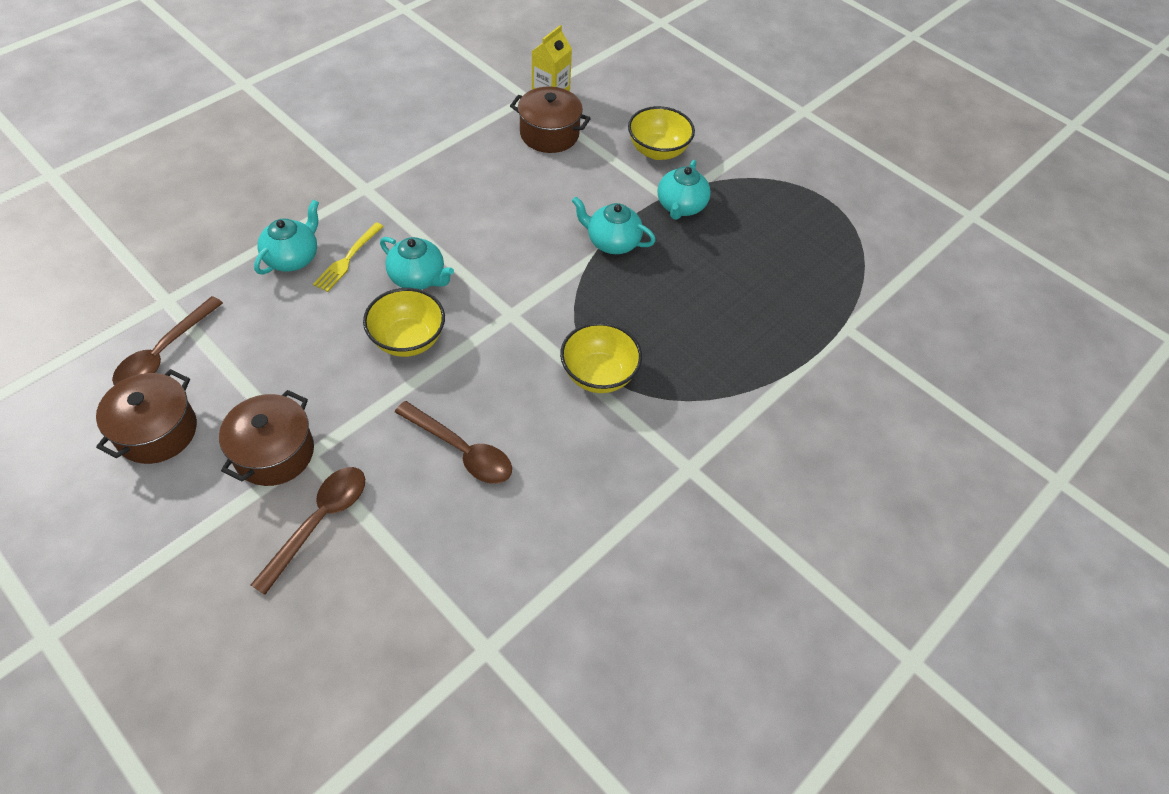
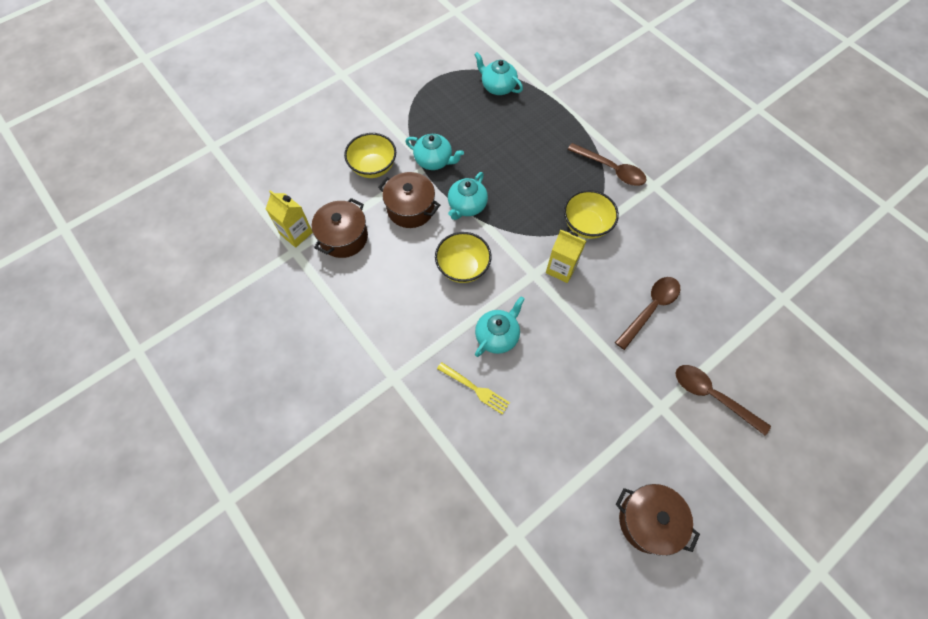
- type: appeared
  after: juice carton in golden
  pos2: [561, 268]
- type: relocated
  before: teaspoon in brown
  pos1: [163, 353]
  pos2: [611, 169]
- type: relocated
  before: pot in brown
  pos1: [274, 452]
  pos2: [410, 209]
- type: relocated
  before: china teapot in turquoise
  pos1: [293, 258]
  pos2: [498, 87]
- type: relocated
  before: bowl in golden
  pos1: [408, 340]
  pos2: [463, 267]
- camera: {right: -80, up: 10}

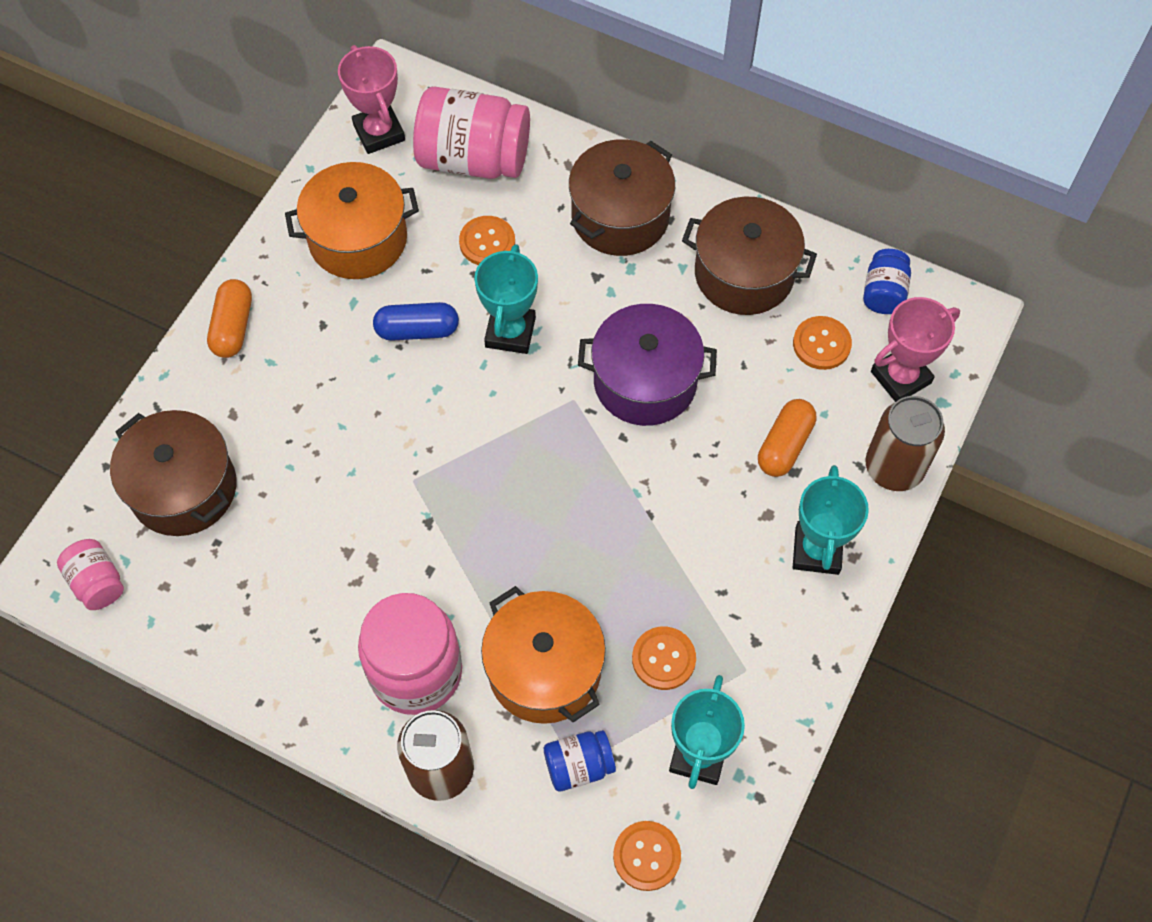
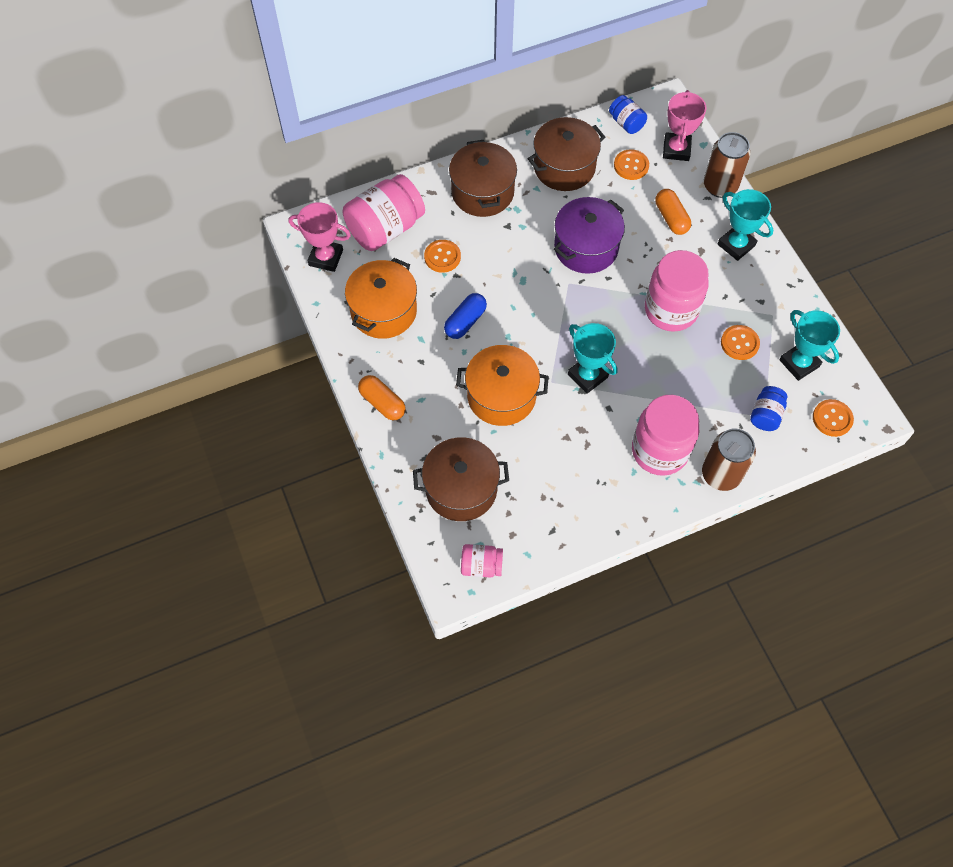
- type: appeared
  after: preserve jar in pink
  pos2: [671, 310]
- type: relocated
  before: award cup in turquoise
  pos1: [510, 332]
  pos2: [588, 376]
- type: relocated
  before: pot in bright orange
  pos1: [544, 669]
  pos2: [501, 396]
- camera: {right: -50, up: 0}

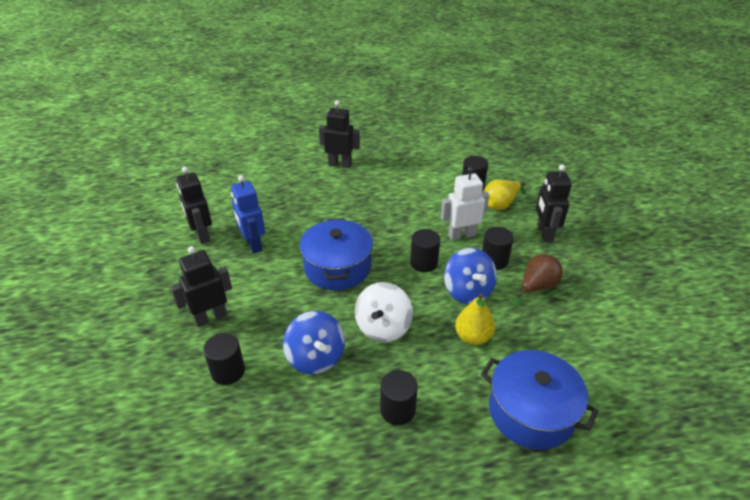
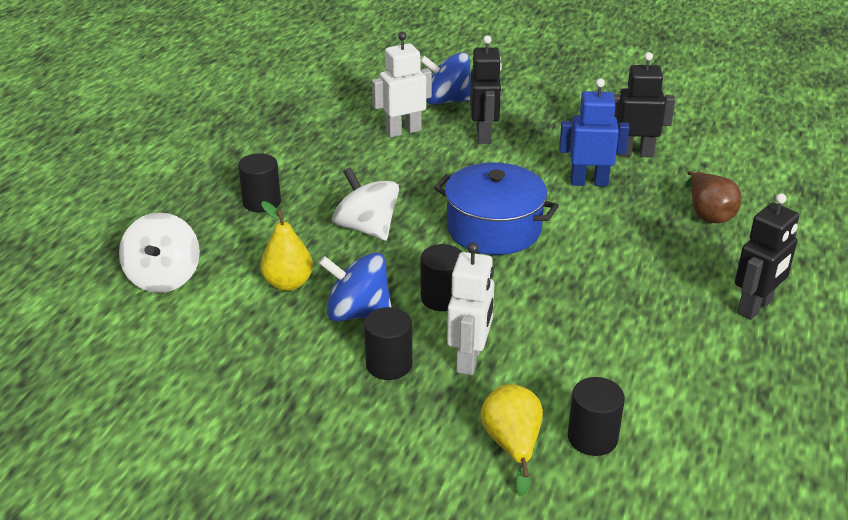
- type: missing
  before: robot in ebony
  pos1: [544, 233]
- type: relocated
  before: spinning top in blue
  pos1: [316, 357]
  pos2: [447, 100]
- type: relocated
  before: pear in brown
  pos1: [536, 287]
  pos2: [708, 214]
- type: exchanged
  before: solid cylinder in ebony
  after: robot in snow-white
  pos1: [228, 371]
  pos2: [403, 131]
- type: exchanged
  before: pot in blue
  after: spinning top in snow-white
  pos1: [531, 412]
  pos2: [164, 277]
- camera: {right: 120, up: -5}

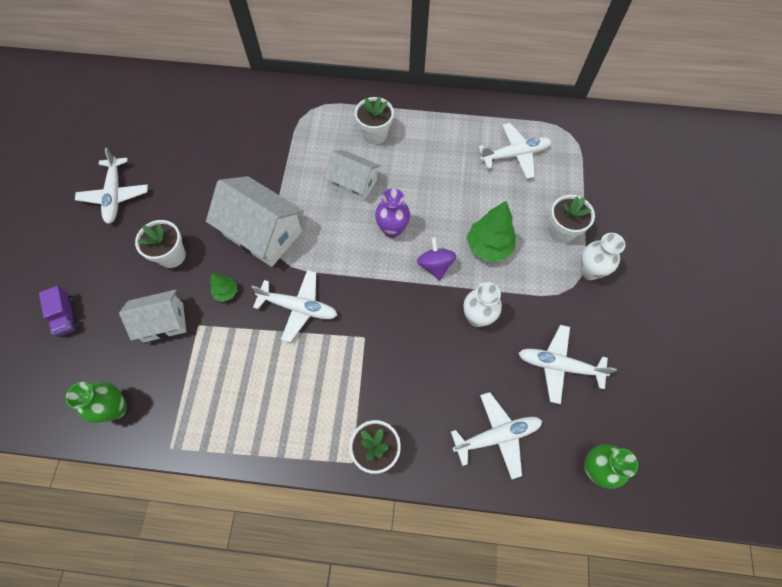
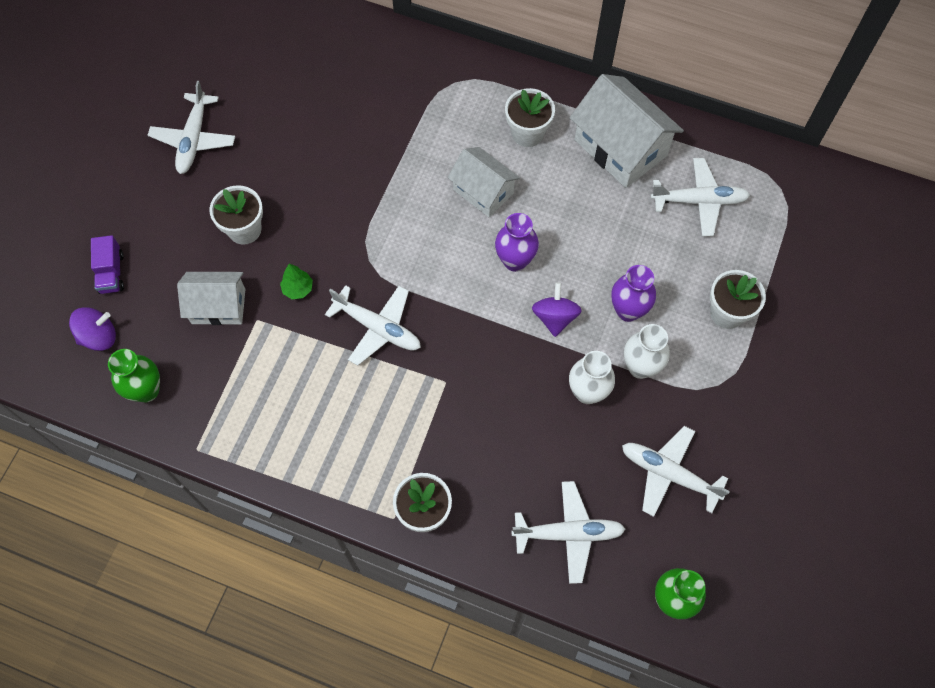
- type: appeared
  after: spinning top in royal purple
  pos2: [99, 336]
- type: relocated
  before: house in snow-white
  pos1: [263, 233]
  pos2: [620, 148]
- type: relocated
  before: vase in snow-white
  pos1: [589, 271]
  pos2: [640, 367]
- type: exchanged
  before: fir tree in green
  after: vase in royal purple
  pos1: [488, 247]
  pos2: [628, 310]
- camera: {right: 15, up: 0}

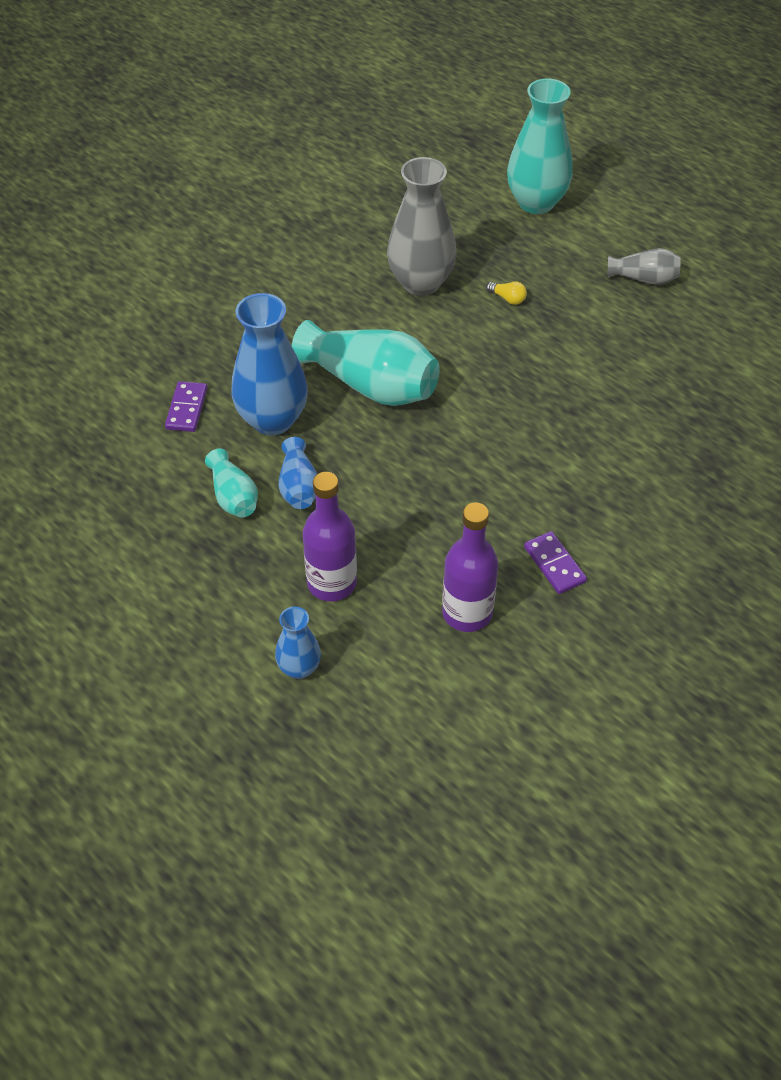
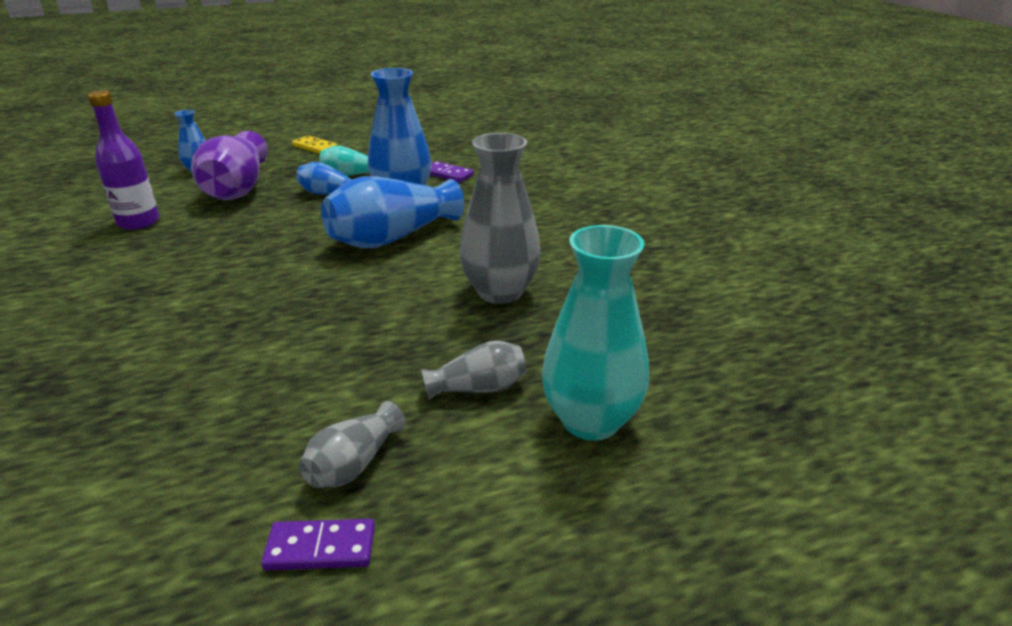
- type: missing
  before: bulb in golden
  pos1: [507, 298]
- type: appeared
  after: domino tile in golden
  pos2: [315, 147]
- type: appeared
  after: vase in grey
  pos2: [478, 388]
- type: relocated
  before: domino tile in royal purple
  pos1: [554, 564]
  pos2: [320, 548]
- type: exchanged
  before: bottle in royal purple
  after: vase in royal purple
  pos1: [332, 583]
  pos2: [237, 188]
- type: colour
  before: vase in turquoise
  after: vase in blue
  pos1: [370, 385]
  pos2: [392, 237]
- camera: {right: 115, up: -20}

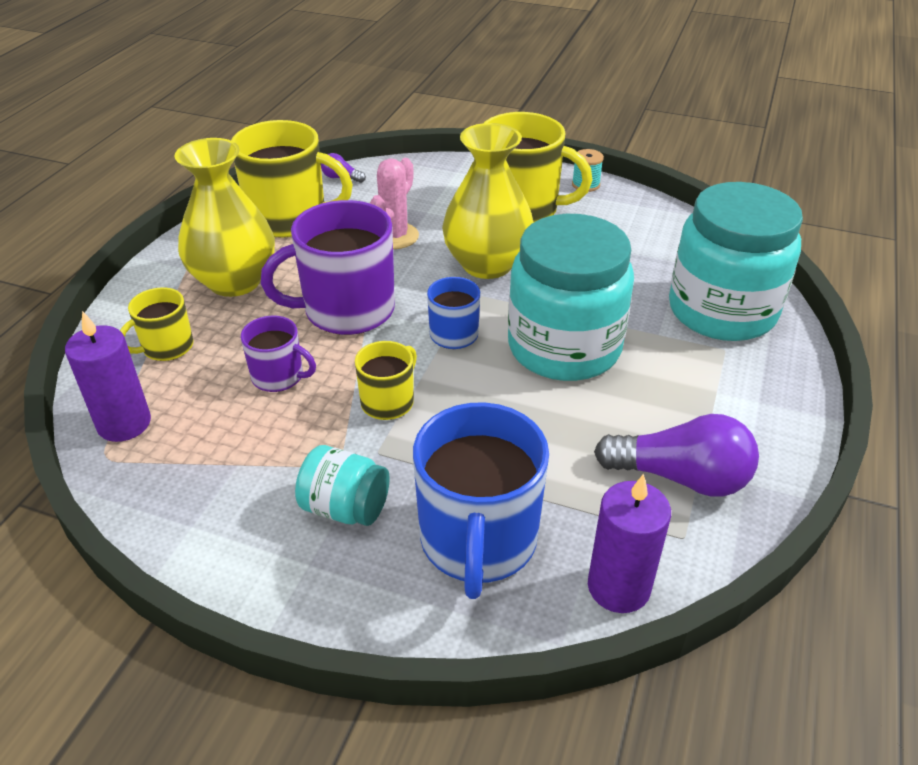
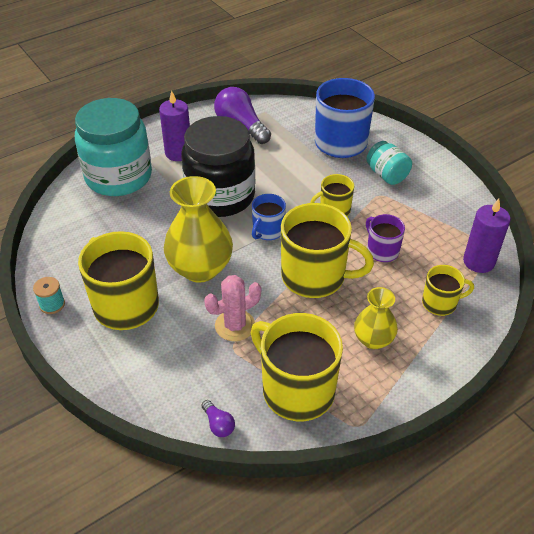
- type: relocated
  before: candle in royal purple
  pos1: [618, 587]
  pos2: [178, 153]
- type: colour
  before: mug in royal purple
  after: mug in golden
  pos1: [346, 310]
  pos2: [315, 276]
- type: colour
  before: preserve jar in turquoise
  after: preserve jar in ebony
  pos1: [564, 348]
  pos2: [220, 196]
- type: size
  before: vase in golden
  pos1: [234, 281]
  pos2: [373, 339]
  scale: 0.58
- camera: {right: -145, up: 5}

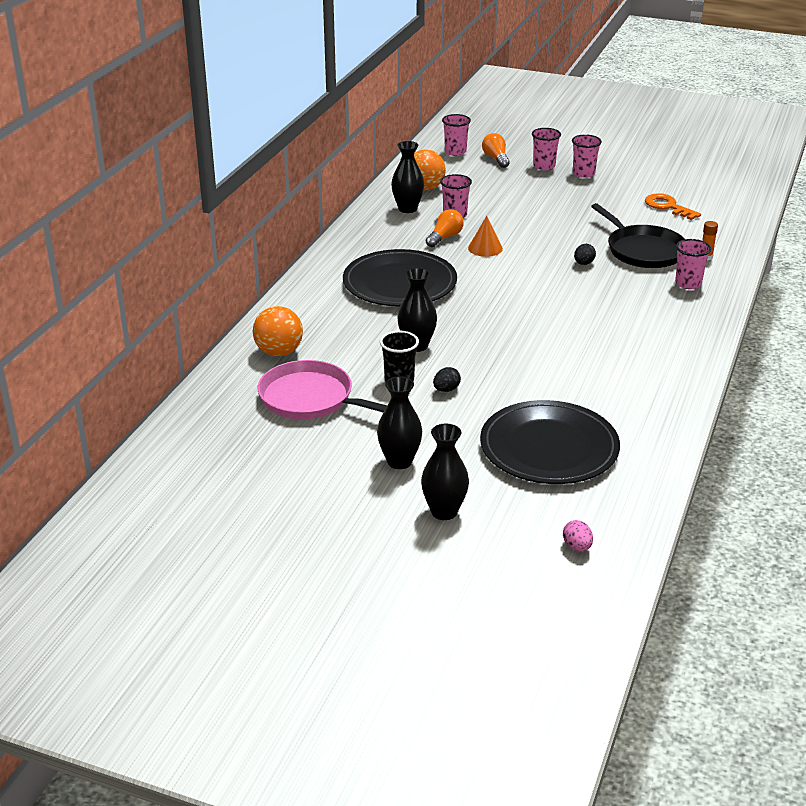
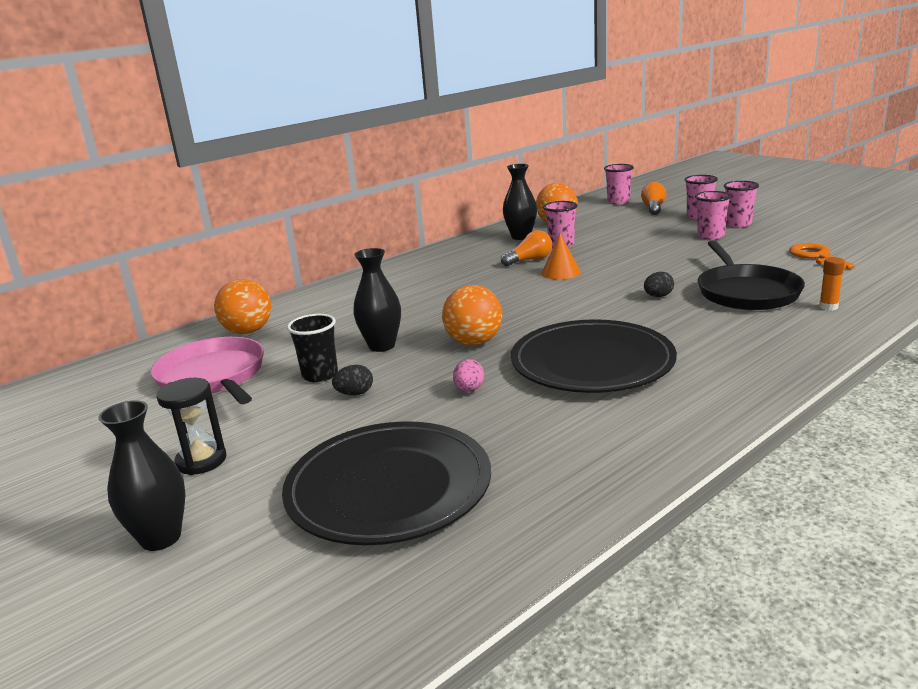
- type: appeared
  after: play ball in bright orange
  pos2: [474, 342]
- type: relocated
  before: dinner plate in ebony
  pos1: [399, 283]
  pos2: [592, 362]
- type: relocated
  before: egg shape in pink
  pos1: [577, 547]
  pos2: [469, 390]
- type: relocated
  before: tumbler in pink
  pos1: [688, 283]
  pos2: [710, 236]
- type: exchanged
  before: vase in ebony
  after: sand timer in ebony
  pos1: [399, 461]
  pos2: [201, 461]
- camera: {right: 30, up: -10}

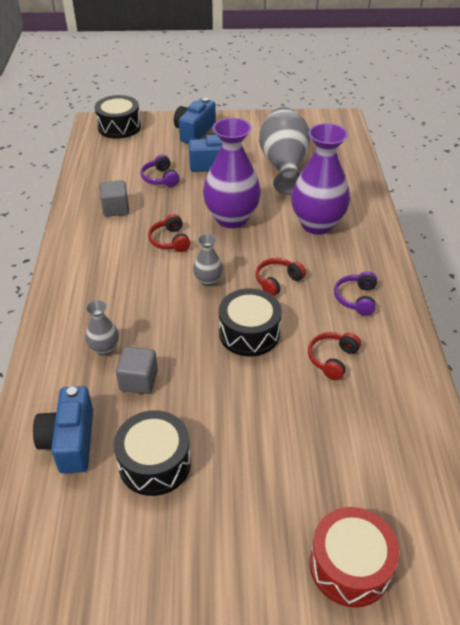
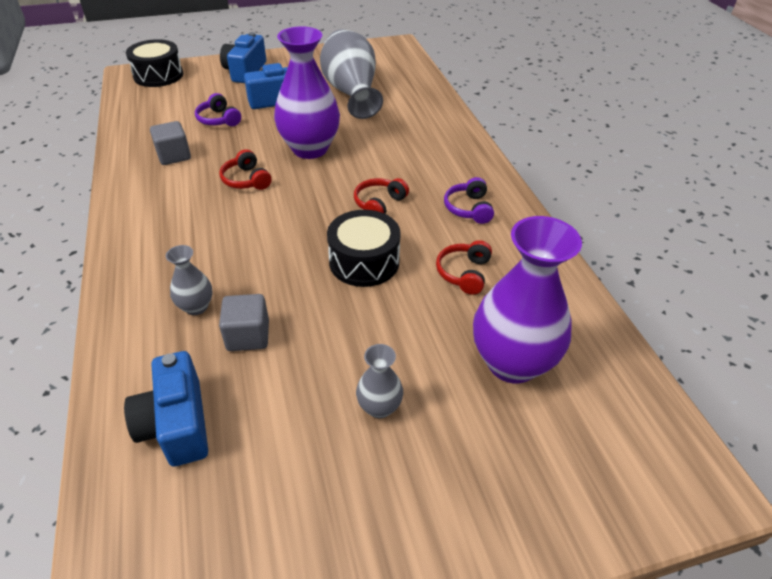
- type: missing
  before: drum in ebony
  pos1: [155, 463]
- type: missing
  before: drum in scarlet
  pos1: [350, 565]
- type: relocated
  before: vase in grey
  pos1: [208, 281]
  pos2: [379, 407]
- type: relocated
  before: vase in royal purple
  pos1: [317, 224]
  pos2: [512, 362]
- camera: {right: -15, up: 0}

